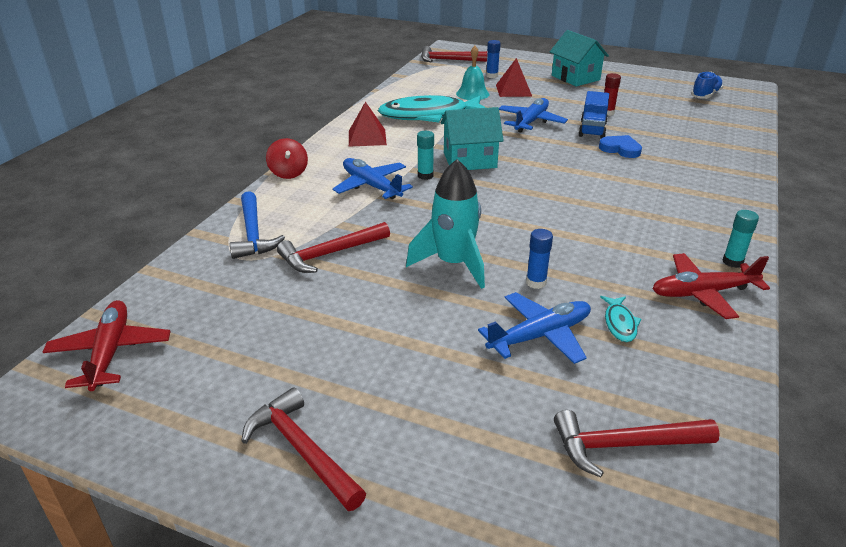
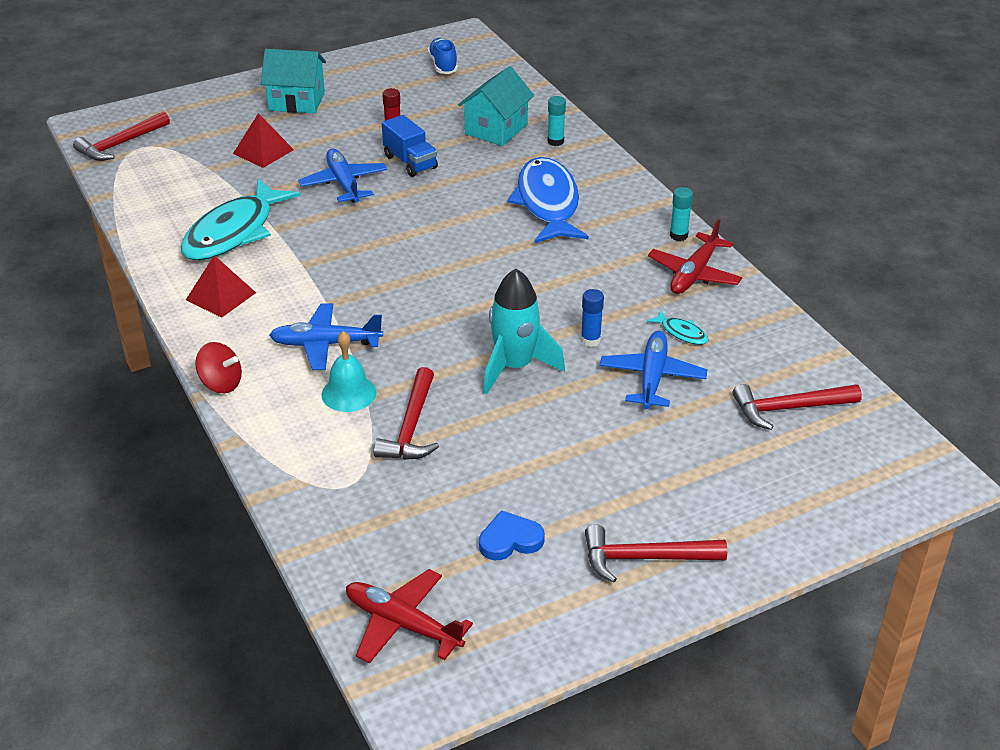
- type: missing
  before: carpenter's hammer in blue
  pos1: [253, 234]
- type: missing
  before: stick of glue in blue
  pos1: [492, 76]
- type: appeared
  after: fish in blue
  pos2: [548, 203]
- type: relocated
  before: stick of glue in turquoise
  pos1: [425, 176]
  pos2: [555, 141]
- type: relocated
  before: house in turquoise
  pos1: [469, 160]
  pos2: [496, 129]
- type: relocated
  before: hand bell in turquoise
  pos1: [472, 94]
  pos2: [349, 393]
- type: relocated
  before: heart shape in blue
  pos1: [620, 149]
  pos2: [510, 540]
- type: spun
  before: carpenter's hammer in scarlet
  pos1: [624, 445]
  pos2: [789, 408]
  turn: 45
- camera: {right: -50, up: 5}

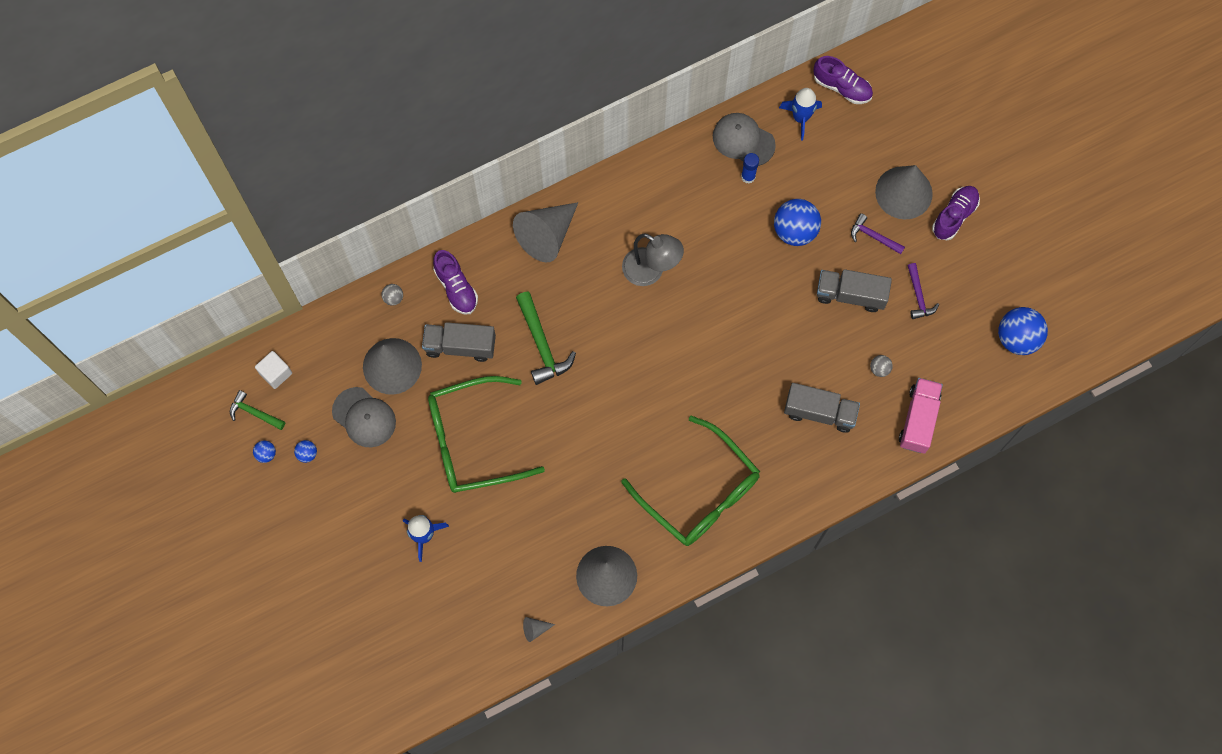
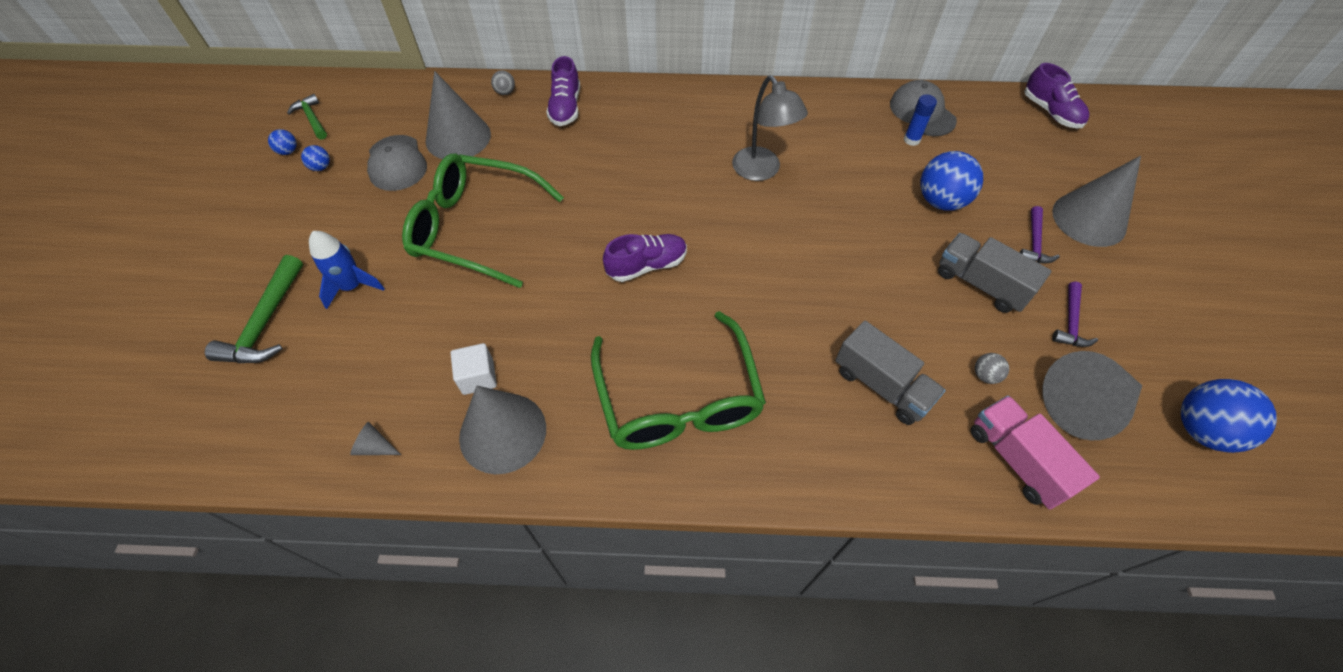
- type: missing
  before: truck in grey
  pos1: [460, 346]
- type: missing
  before: toy rocket in blue
  pos1: [800, 118]
- type: relocated
  before: block in snow-white
  pos1: [276, 373]
  pos2: [478, 377]
- type: relocated
  before: solid cone in grey
  pos1: [547, 235]
  pos2: [1084, 405]
- type: relocated
  before: carpenter's hammer in green
  pos1: [542, 344]
  pos2: [266, 322]
- type: relocated
  before: sneaker in royal purple
  pos1: [954, 216]
  pos2: [647, 265]
- type: spun
  before: carpenter's hammer in royal purple
  pos1: [873, 236]
  pos2: [1034, 243]
  turn: -135
- type: spun
  before: truck in pink
  pos1: [918, 420]
  pos2: [1016, 460]
  turn: -75
- camera: {right: 30, up: -15}

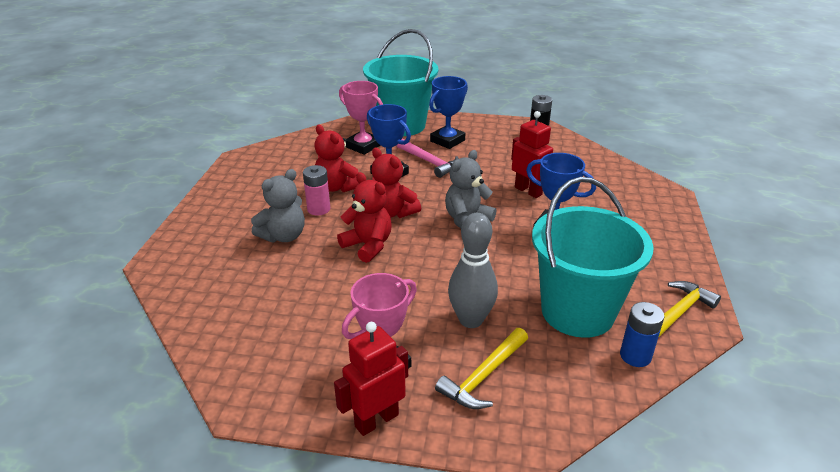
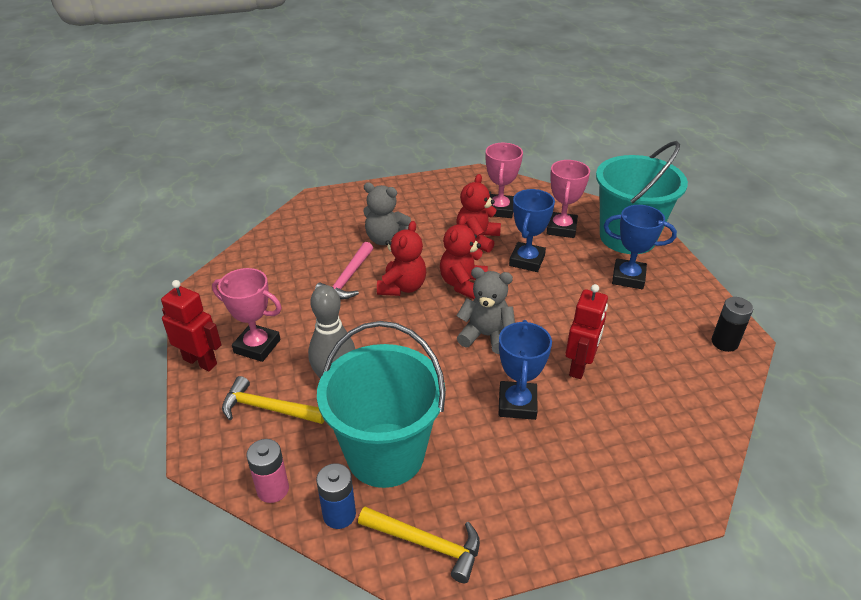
- type: appeared
  after: award cup in pink
  pos2: [499, 209]
- type: relocated
  before: power cell in pink
  pos1: [318, 209]
  pos2: [273, 489]
- type: relocated
  before: carpenter's hammer in pink
  pos1: [429, 162]
  pos2: [347, 279]
- camera: {right: 65, up: 5}

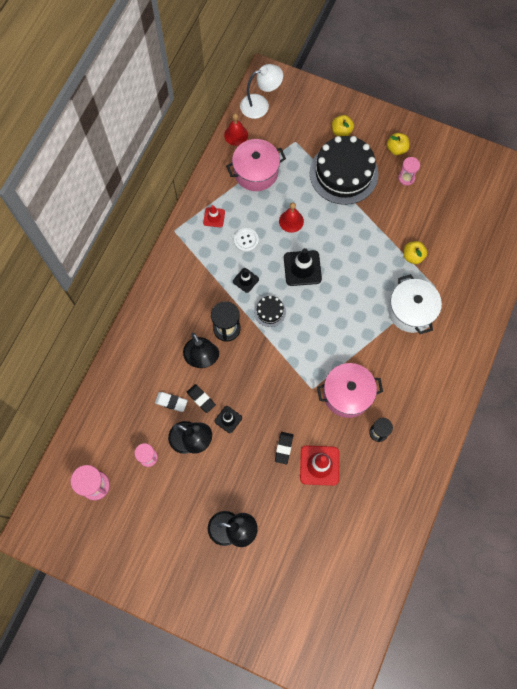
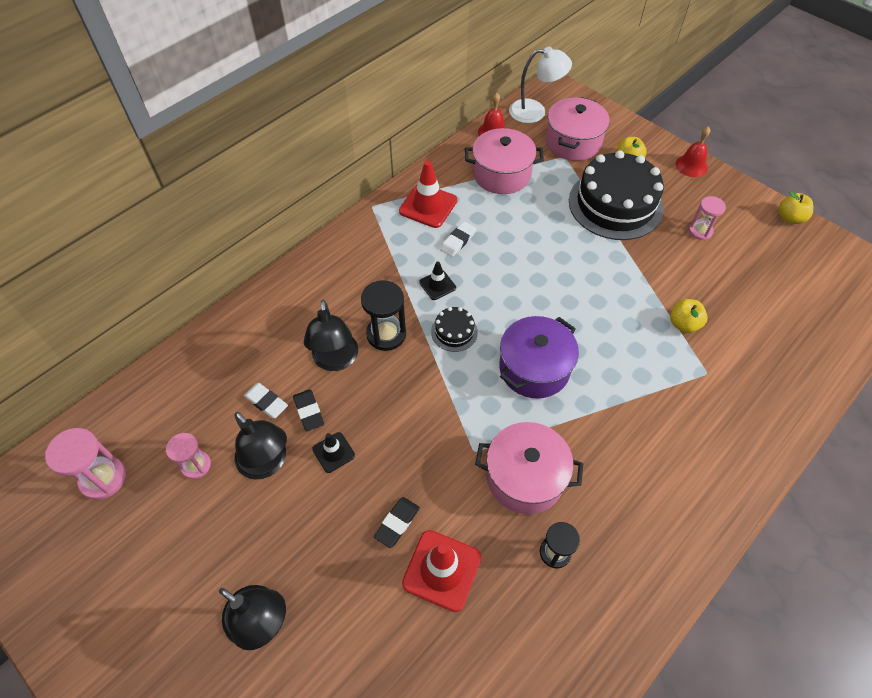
- type: missing
  before: traffic cone in ebony
  pos1: [302, 268]
- type: missing
  before: pot in snow-white
  pos1: [411, 311]
- type: appeared
  after: pot in royal purple
  pos2: [534, 368]
- type: appeared
  after: pot in pink
  pos2: [573, 142]
- type: relocated
  before: hand bell in scarlet
  pos1: [291, 221]
  pos2: [691, 165]
- type: relocated
  before: apple fruit in golden
  pos1: [396, 149]
  pos2: [790, 218]
- type: exchanged
  before: shirt button in snow-white
  after: gum eraser in snow-white
  pos1: [246, 240]
  pos2: [458, 241]
- type: size
  before: traffic cone in scarlet
  pos1: [214, 217]
  pos2: [428, 206]
  scale: 1.75
- camera: {right: 20, up: -15}

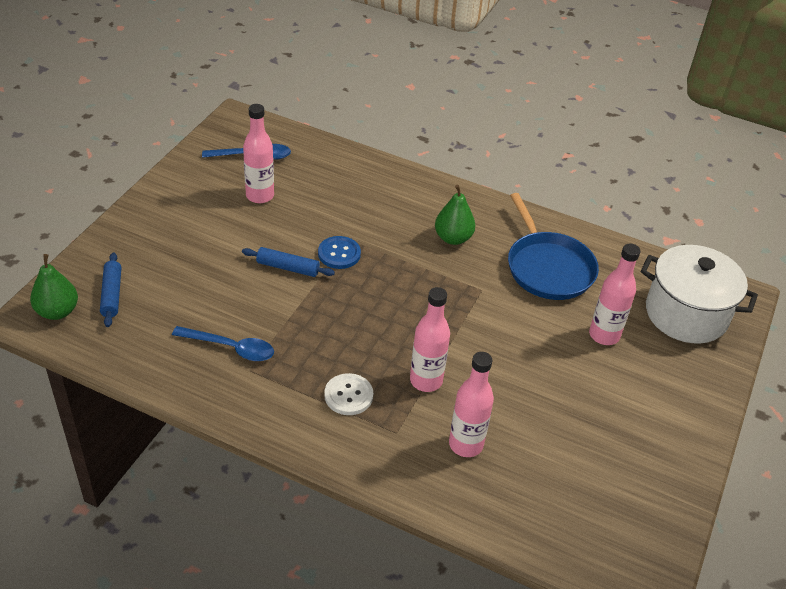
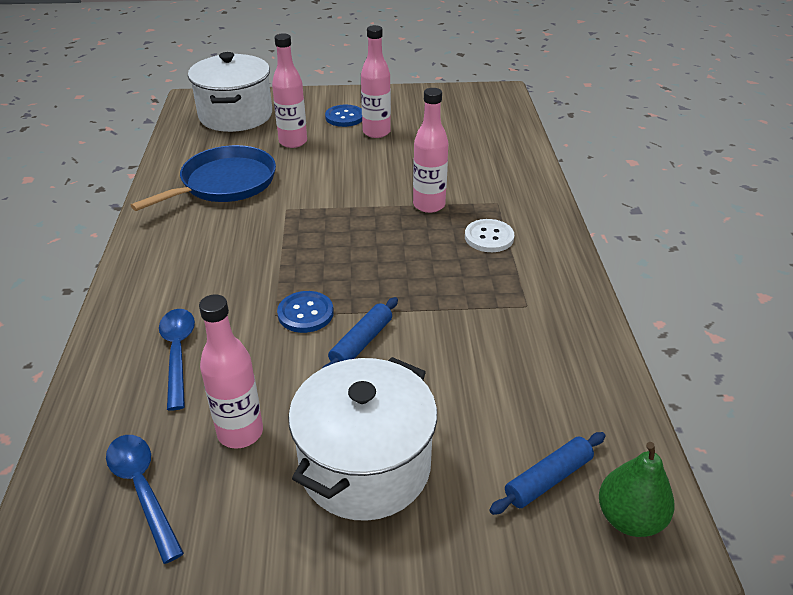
- type: missing
  before: pear in green
  pos1: [453, 238]
- type: appeared
  after: pot in snow-white
  pos2: [365, 466]
- type: appeared
  after: shirt button in blue
  pos2: [344, 117]
- type: relocated
  before: teaspoon in blue
  pos1: [230, 348]
  pos2: [178, 353]
- type: relocated
  before: bottle in pink
  pos1: [465, 444]
  pos2: [376, 132]
- type: spun
  before: pastry roller in blue
  pos1: [288, 267]
  pos2: [361, 343]
  turn: 45
- camera: {right: -115, up: -5}

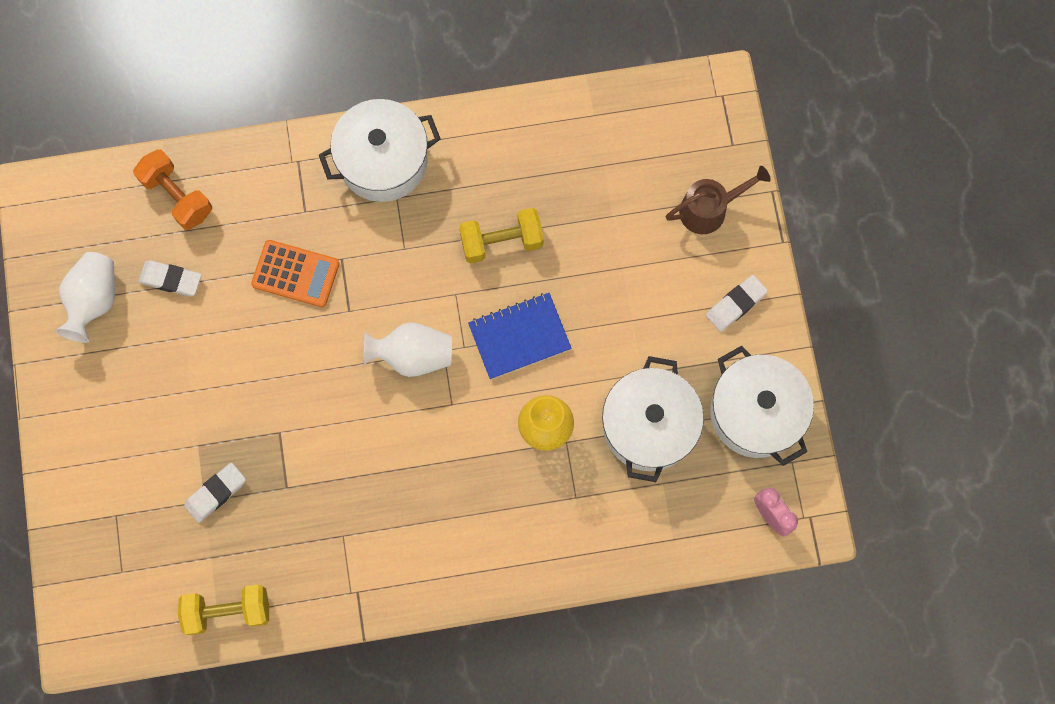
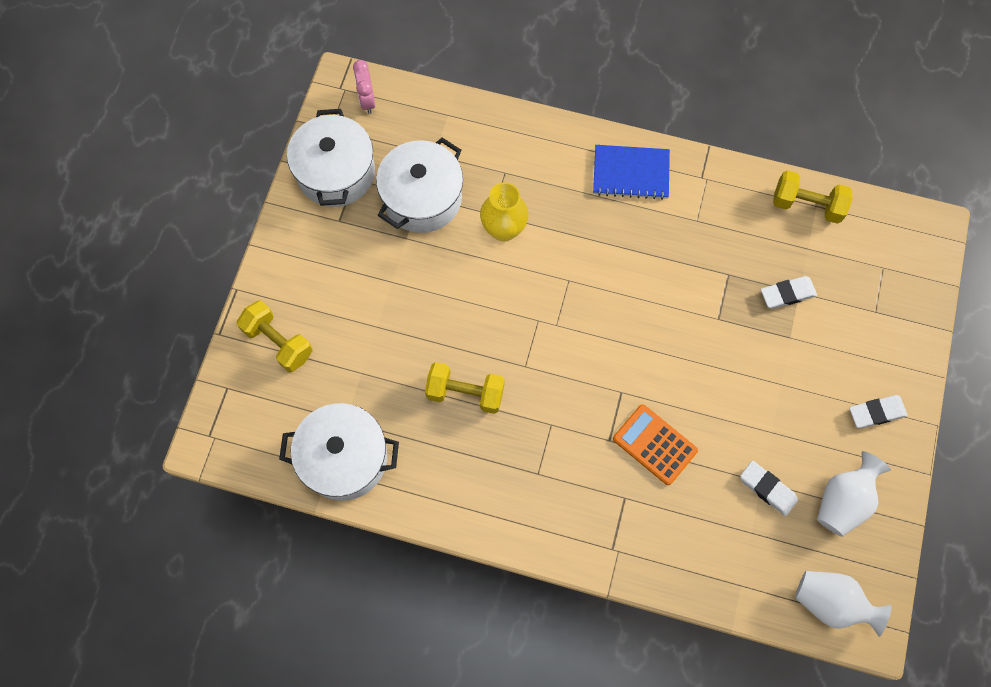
- type: missing
  before: hand weight in bright orange
  pos1: [177, 196]
- type: relocated
  before: pot in snow-white
  pos1: [383, 161]
  pos2: [344, 458]
- type: relocated
  before: vase in snow-white
  pos1: [412, 355]
  pos2: [830, 602]
- type: relocated
  before: exercise book in blue
  pos1: [519, 336]
  pos2: [630, 173]
- type: relocated
  before: gum eraser in snow-white
  pos1: [736, 304]
  pos2: [876, 412]
- type: exchanged
  before: sprinkling can in brown
  after: hand weight in golden
  pos1: [709, 209]
  pos2: [278, 342]
- camera: {right: -155, up: -5}

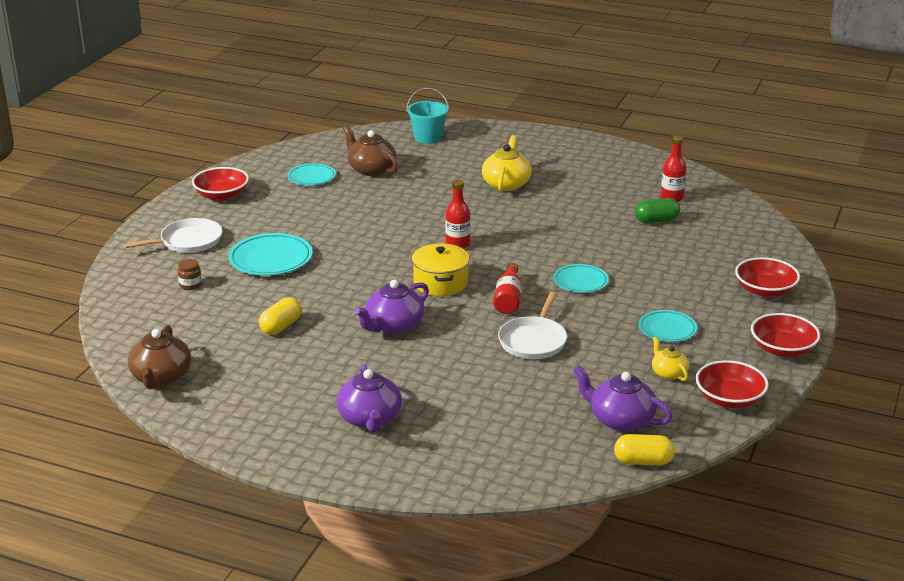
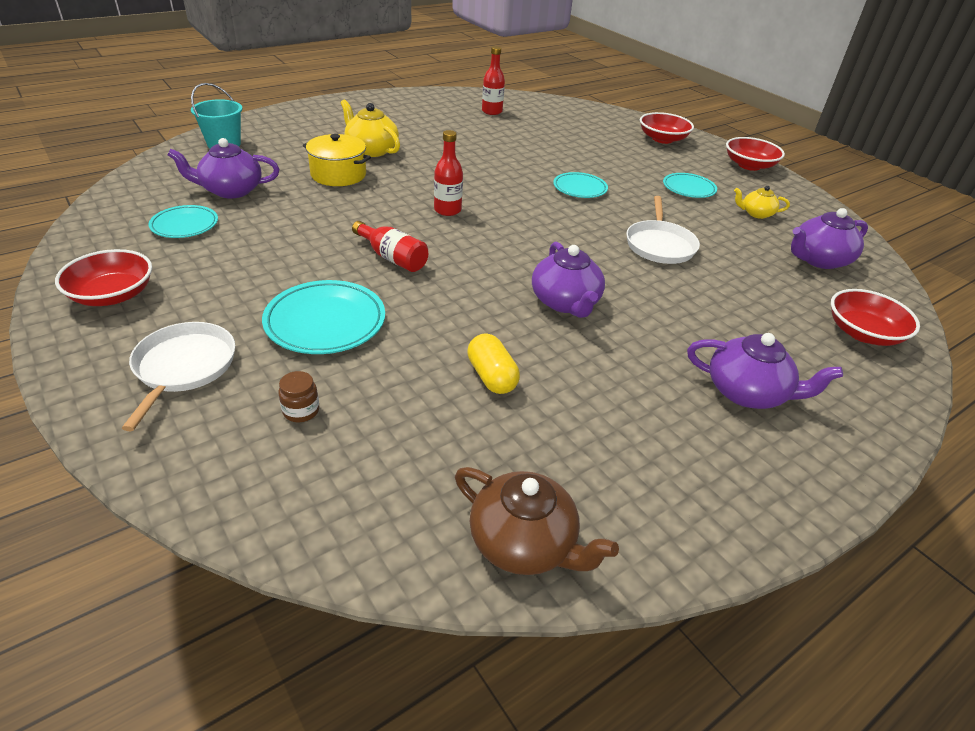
- type: missing
  before: capsule in golden
  pos1: [643, 461]
- type: missing
  before: capsule in green
  pos1: [656, 220]
- type: relocated
  before: pot in golden
  pos1: [440, 283]
  pos2: [338, 174]
- type: relocated
  before: bottle in scarlet
  pos1: [508, 299]
  pos2: [392, 258]
- type: relocated
  before: bowl in scarlet
  pos1: [729, 399]
  pos2: [863, 333]
- type: colour
  before: china teapot in brown
  after: china teapot in royal purple
  pos1: [371, 169]
  pos2: [231, 190]
- type: spun
  before: pan in snow-white
  pos1: [533, 340]
  pos2: [659, 245]
  turn: 45
- camera: {right: -60, up: 10}

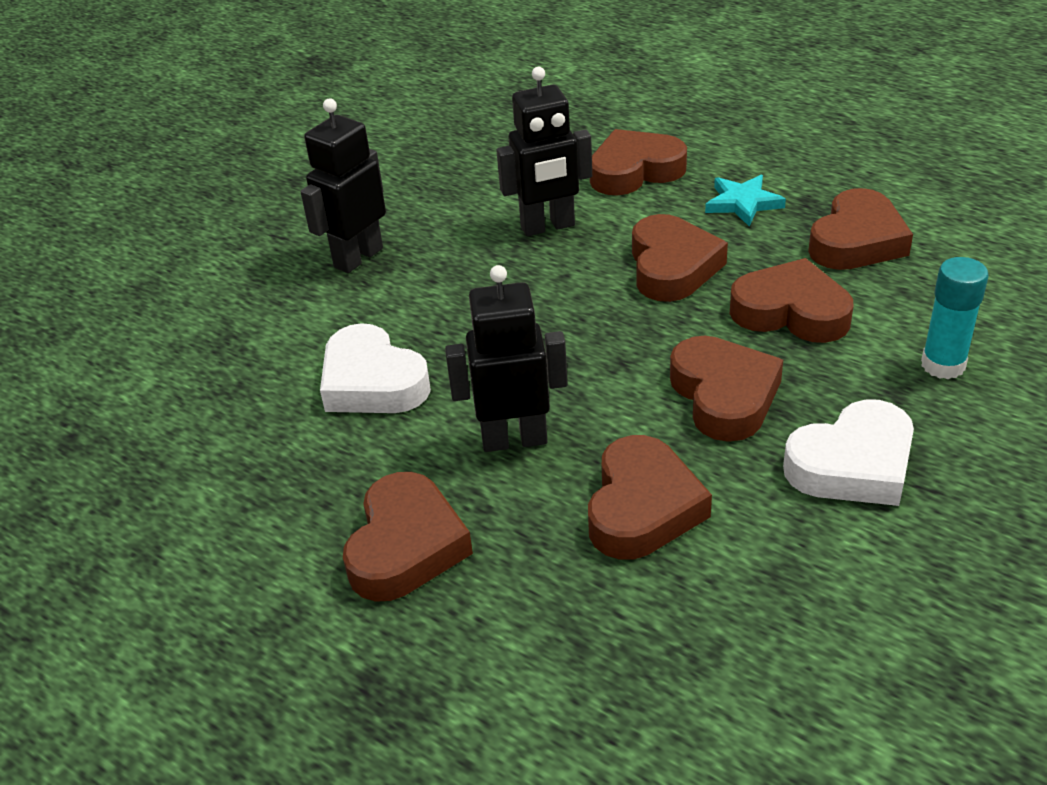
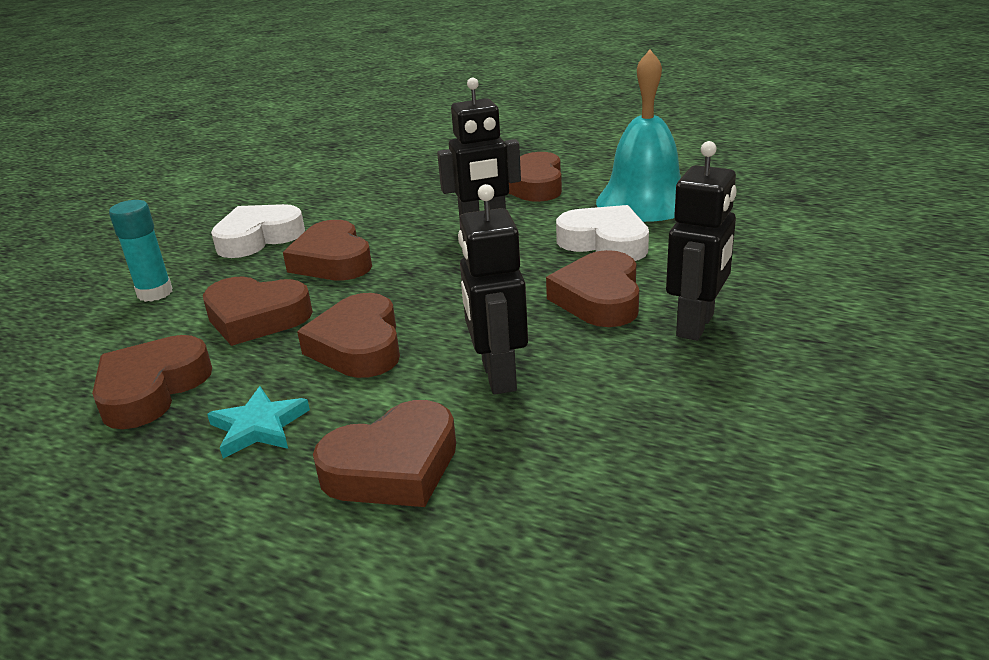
- type: appeared
  after: hand bell in turquoise
  pos2: [644, 201]
- type: relocated
  before: heart shape in brown
  pos1: [642, 507]
  pos2: [599, 298]
- type: spun
  before: robot in ebony
  pos1: [548, 227]
  pos2: [498, 376]
  turn: -75
- camera: {right: 170, up: -10}

